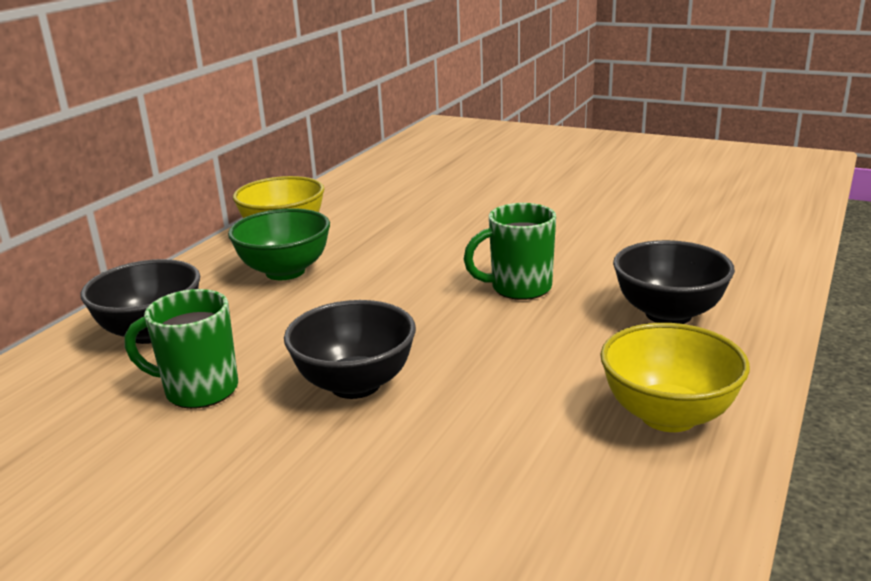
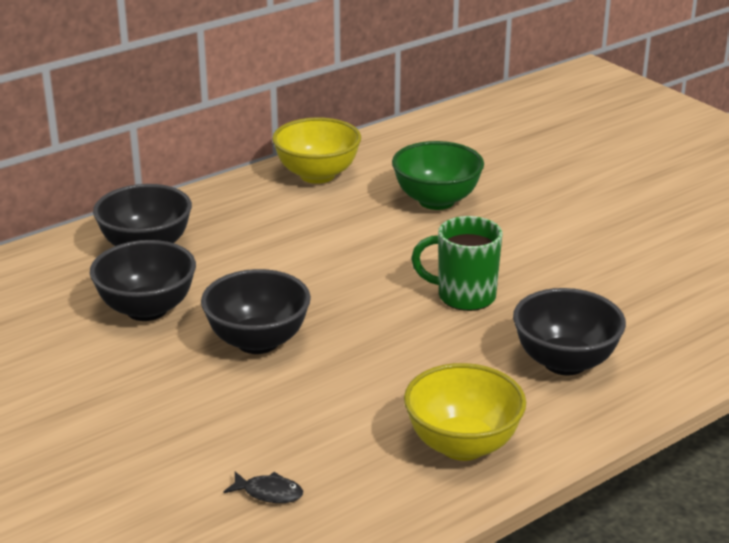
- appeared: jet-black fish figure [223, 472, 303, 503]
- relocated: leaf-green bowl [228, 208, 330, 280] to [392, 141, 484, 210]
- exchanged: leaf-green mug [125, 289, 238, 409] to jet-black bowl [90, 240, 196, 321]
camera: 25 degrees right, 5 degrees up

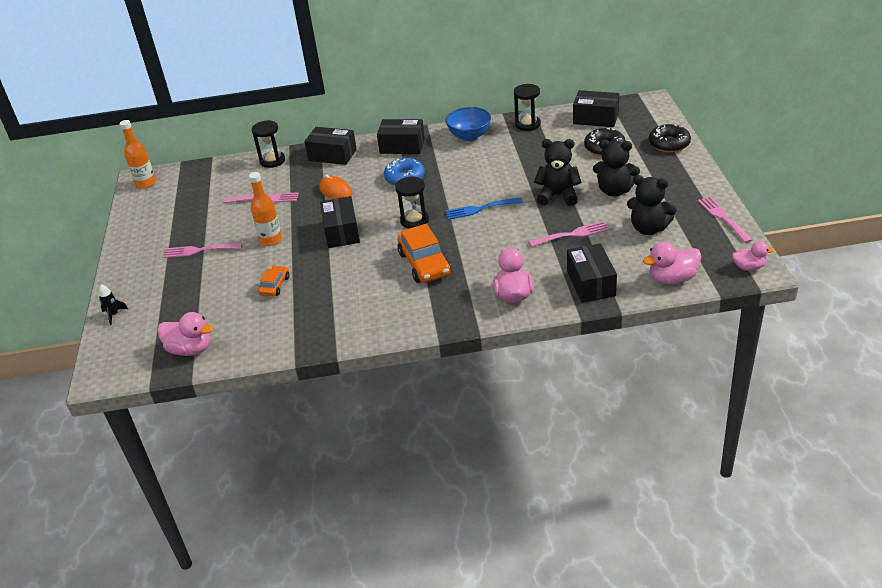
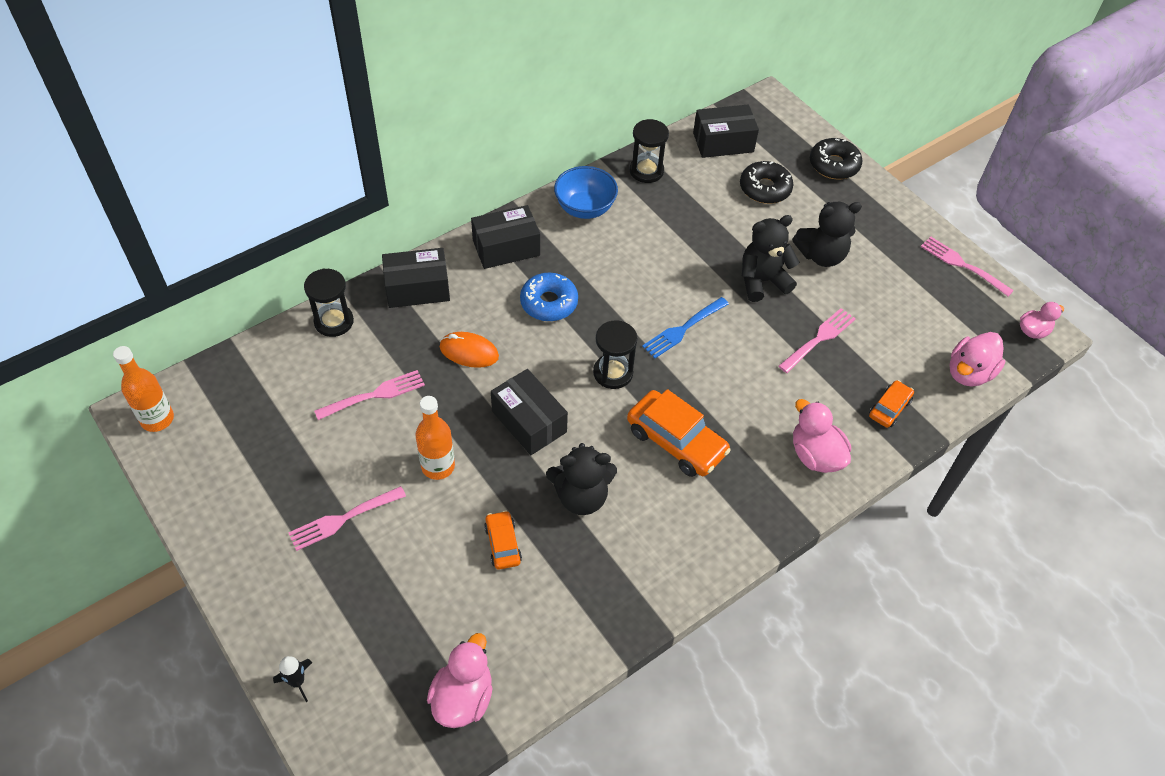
- relocated: jet-black stuffed bear [627, 175, 677, 235] to [546, 443, 617, 515]
- exchanged: jet-black package [567, 243, 617, 303] to orange car [869, 380, 914, 428]
- spun: rose-pink duck [157, 312, 213, 356] = [427, 633, 493, 728] 60 degrees counterclockwise
camera: 35 degrees left, 15 degrees up

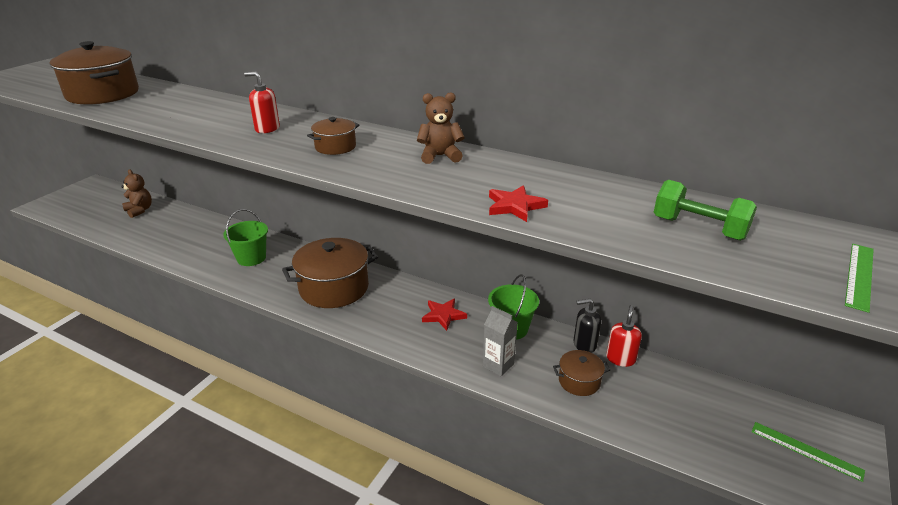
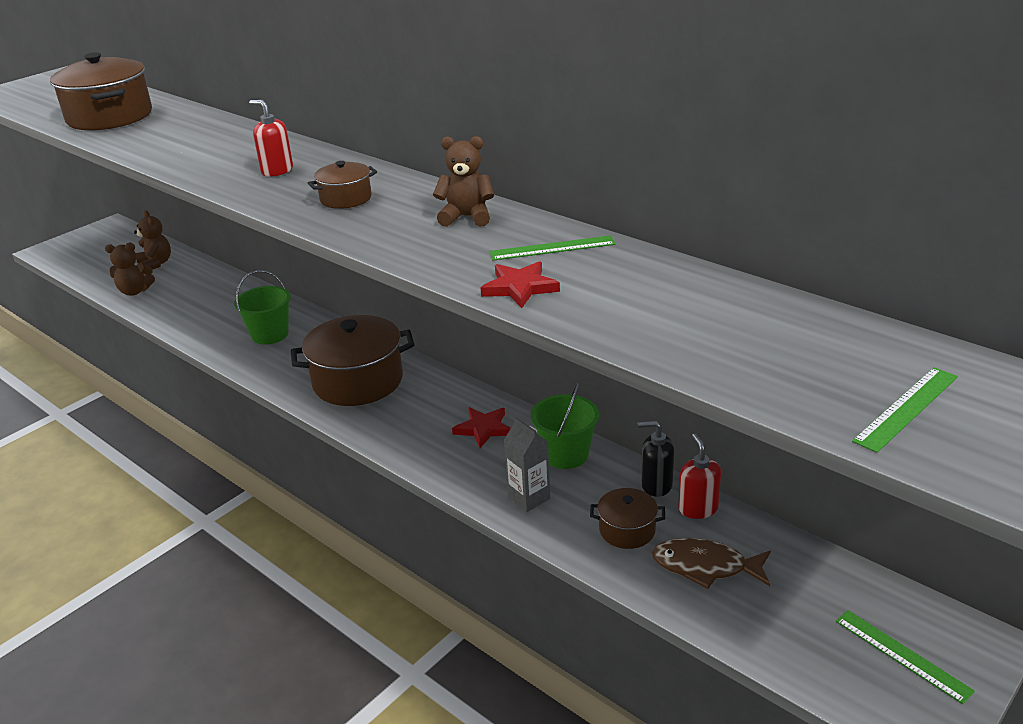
- missing: leaf-green dumbbell [654, 180, 757, 241]
- appeared: dark brown stuffed bear [105, 243, 155, 296]
- appeared: leaf-green straightedge [489, 235, 616, 261]
- appeared: dark brown fish figure [652, 538, 771, 589]
- spun: crimson soap dispenser [606, 305, 642, 367] = [678, 434, 721, 519] 45 degrees counterclockwise
camera: 15 degrees right, 0 degrees up

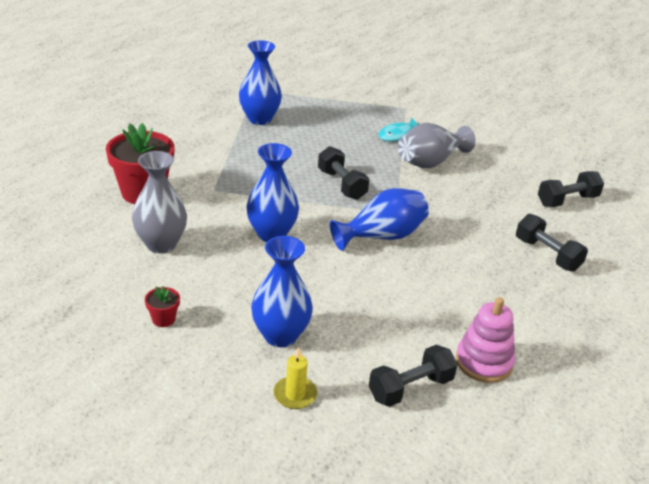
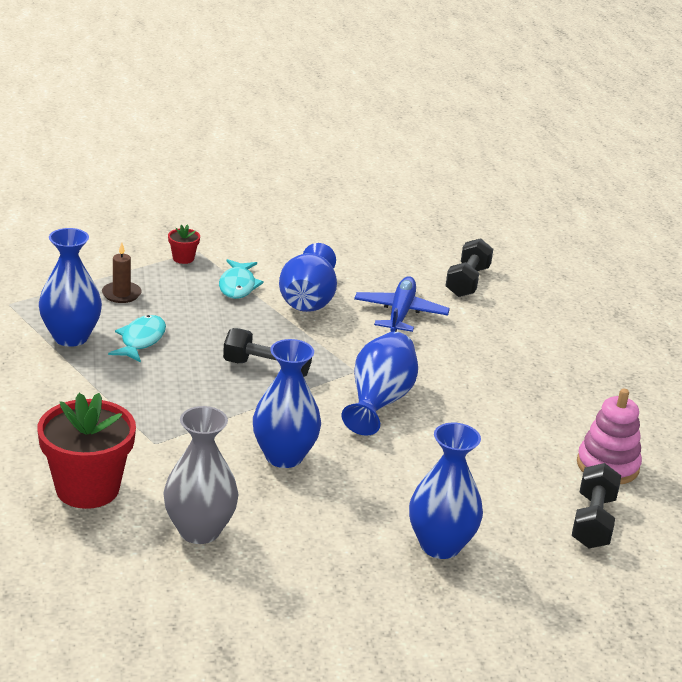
- missing: yellow candle [273, 347, 317, 409]
- missing: jet-black dumbbell [516, 214, 588, 272]
- appeared: dark brown candle [102, 242, 142, 303]
- appeared: teal fish figure [108, 315, 166, 362]
- appeared: royal blue toy plane [354, 276, 450, 332]
- relocated: crimson plant pot [145, 286, 180, 327] to [168, 224, 200, 264]
- colour: grey flower vase [398, 123, 476, 168] to royal blue flower vase [279, 243, 337, 312]
camera: 45 degrees left, 5 degrees down

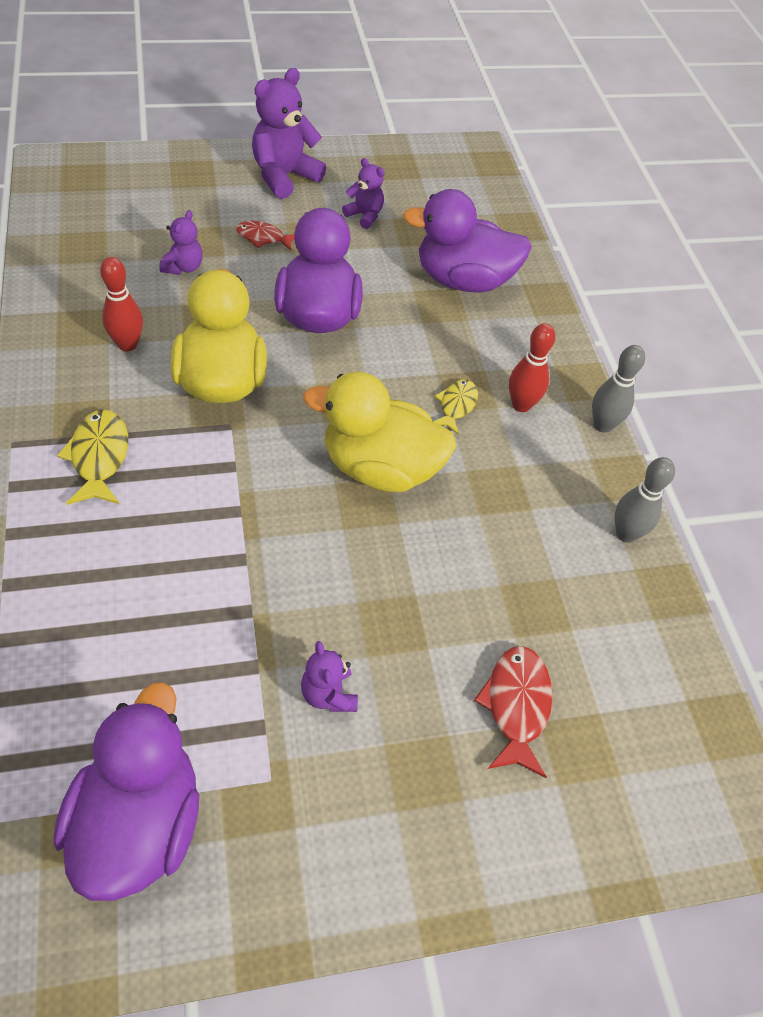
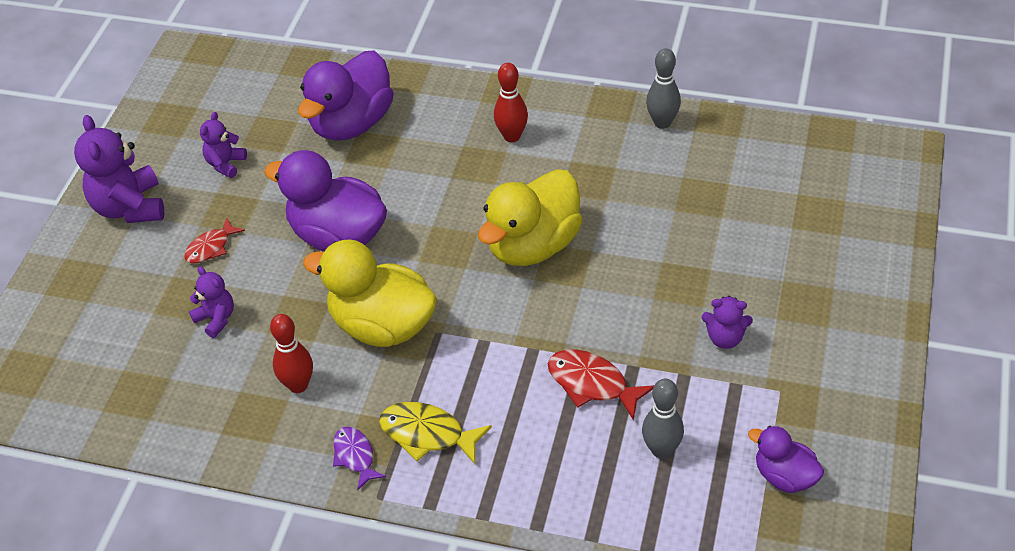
- missing: yellow fish figure [433, 379, 478, 435]
- appeared: violet fish figure [333, 427, 386, 491]
- relocated: crimson fish figure [474, 646, 553, 778] to [548, 349, 654, 420]
- relocated: grey bowling pin [592, 345, 645, 433] to [642, 379, 684, 459]
- spun: violet stuffed bear [342, 158, 385, 229] = [200, 112, 247, 178] 45 degrees counterclockwise
- size: violet duck [54, 682, 199, 901] = [748, 426, 824, 493] x0.54
camera: 55 degrees left, 5 degrees down

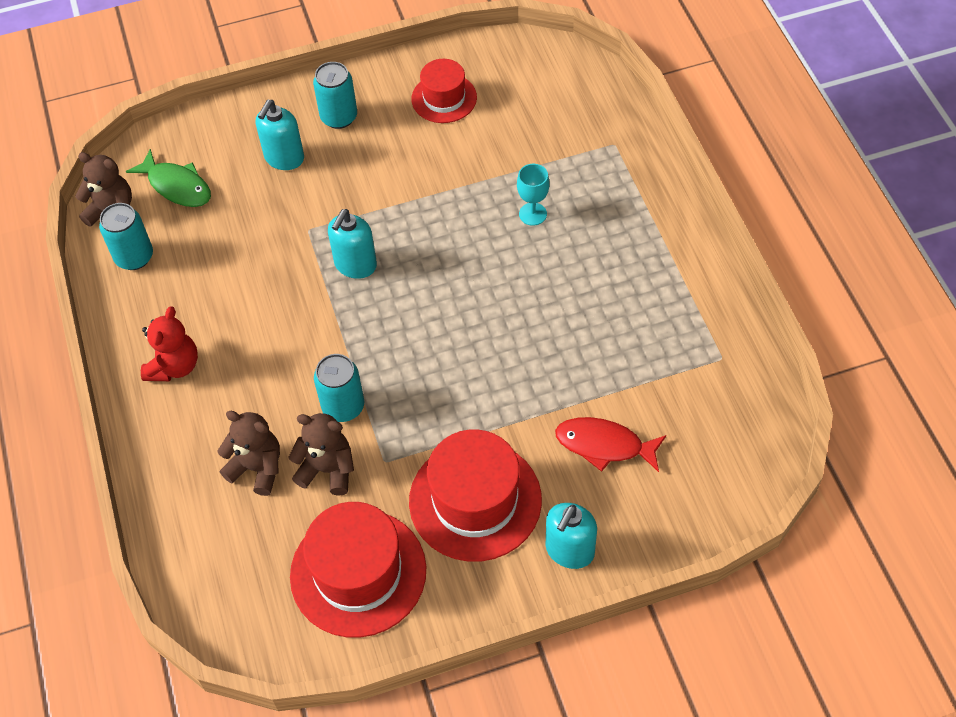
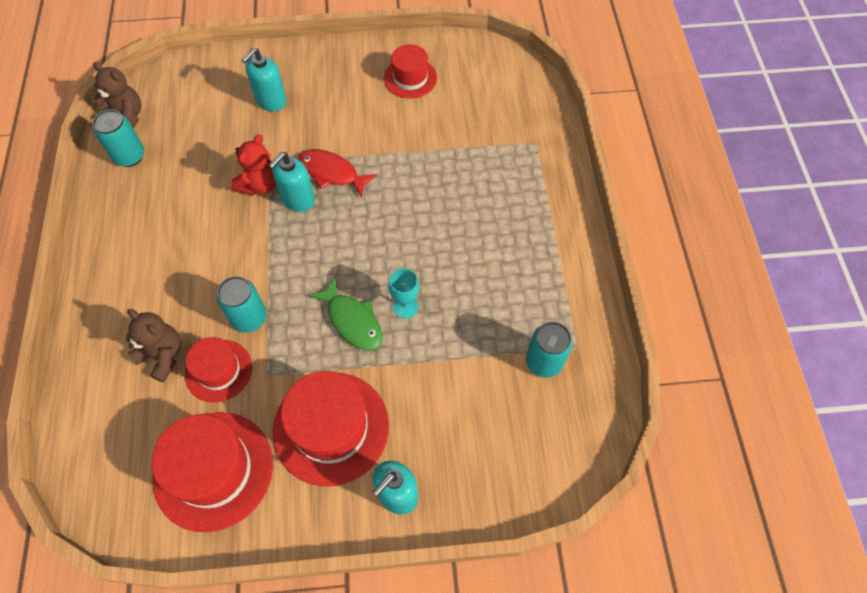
- relocated: leaf-green fish figure [126, 149, 211, 207] to [309, 277, 383, 351]
- relocated: crimson stuffed bear [141, 306, 198, 381] to [231, 134, 276, 195]
- relocated: teal soda can [313, 62, 357, 129] to [526, 322, 573, 378]
- relocated: teal wine glass [517, 164, 549, 226] to [388, 268, 419, 319]
- relocated: crimson fish figure [555, 417, 666, 472] to [298, 149, 377, 198]
- exchanged: dark brown stuffed bear [288, 413, 354, 496] to crimson hat [185, 337, 252, 403]
camera: 10 degrees right, 5 degrees up

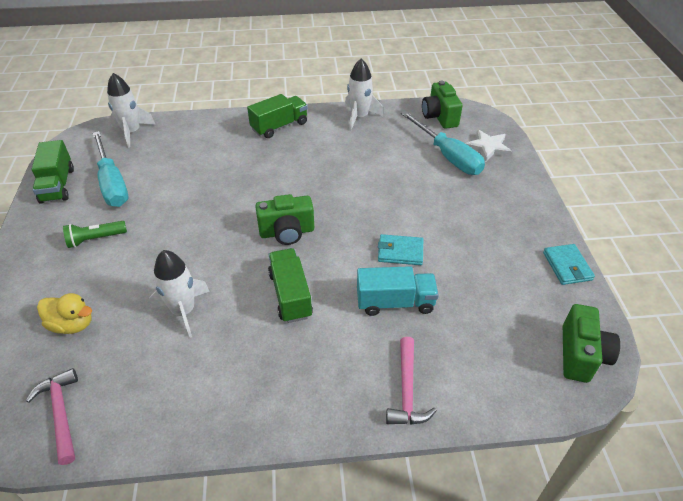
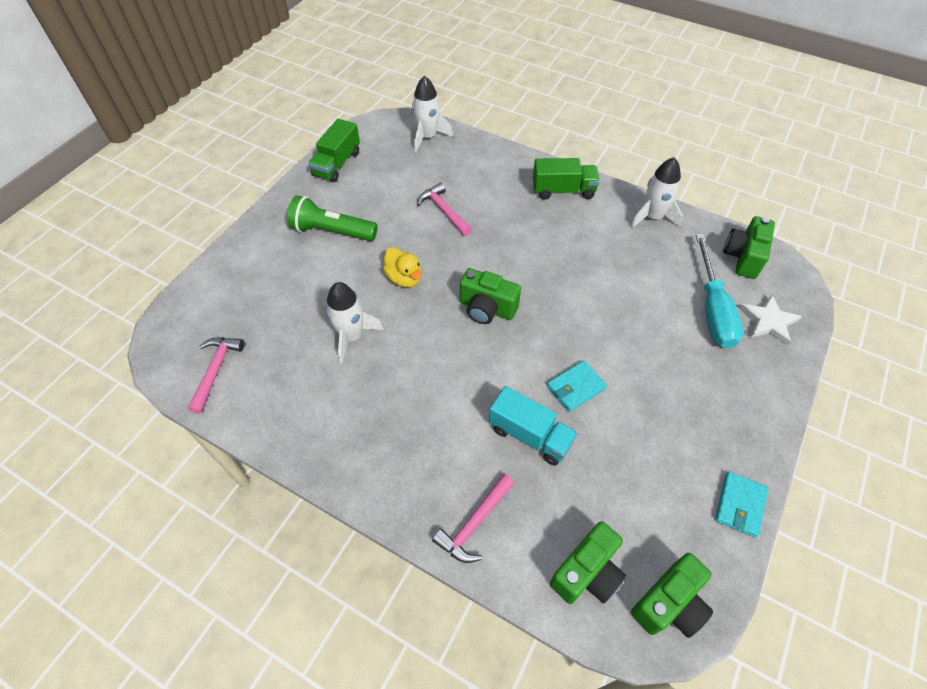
- missing: teal flat screwdriver [92, 131, 129, 207]
- missing: leaf-green truck [268, 248, 313, 323]
- appeared: rose-pink hammer [417, 182, 472, 236]
- appeared: leaf-green camera [550, 521, 626, 604]
- relocated: yellow duck [37, 293, 92, 334] to [382, 247, 422, 287]
- spun: teal wallet [378, 234, 423, 265] = [547, 360, 607, 412] 75 degrees counterclockwise
- size: leaf-green pocket torch [63, 221, 127, 248] = [287, 195, 378, 241] x1.57
camera: 35 degrees right, 10 degrees up

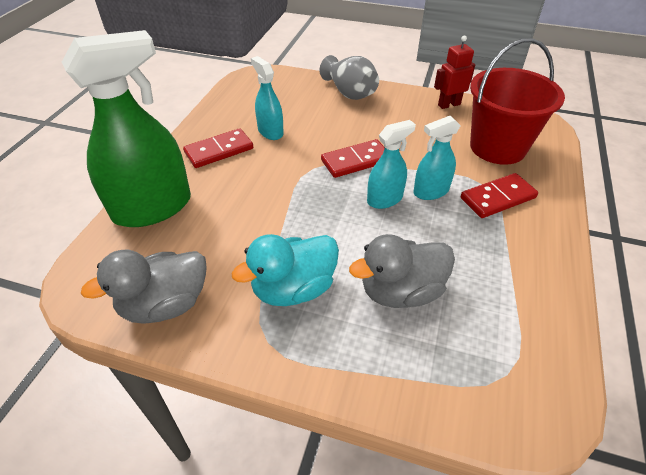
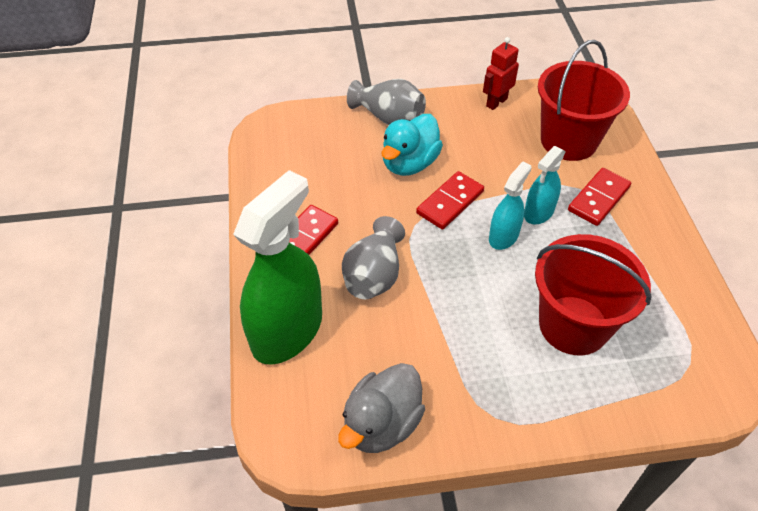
- missing: teal sprayer [251, 56, 284, 140]
- appeared: grey flower vase [342, 216, 405, 299]
- relocated: teal duck [231, 234, 339, 306] to [381, 114, 443, 176]
- exchanged: grey duck [349, 234, 455, 308] to crimson sand bucket [535, 234, 652, 355]
camera: 25 degrees left, 5 degrees up

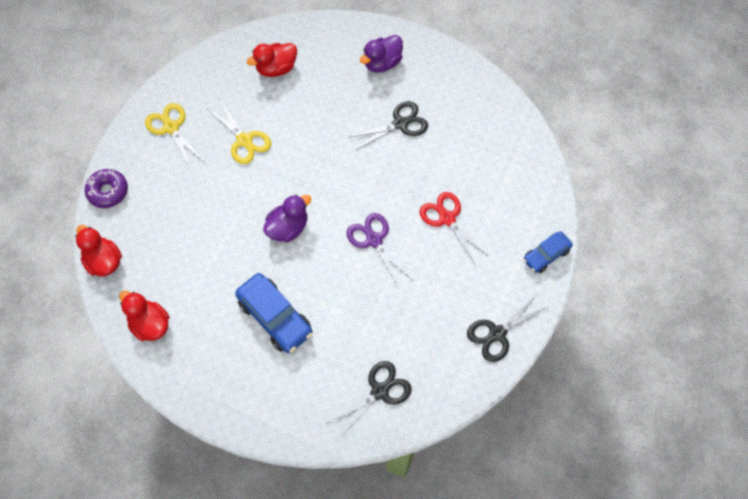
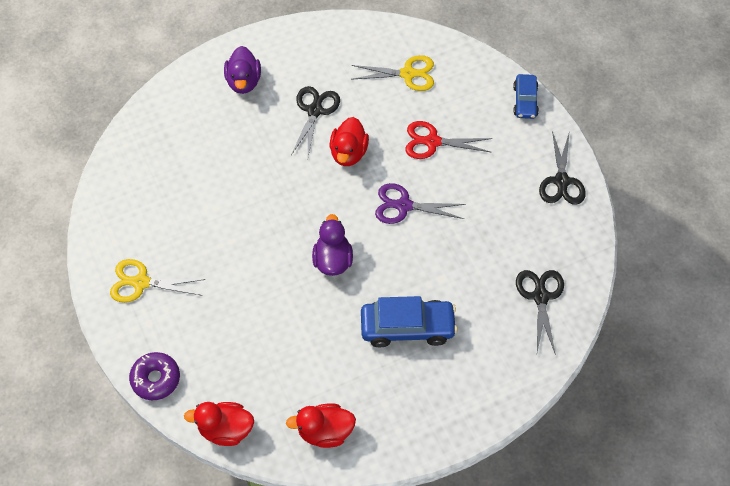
- relocated: yellow pair of scissors [207, 99, 271, 164] to [351, 55, 434, 91]
- relocated: crimson duck [247, 43, 297, 77] to [330, 117, 369, 166]
camera: 50 degrees left, 5 degrees down

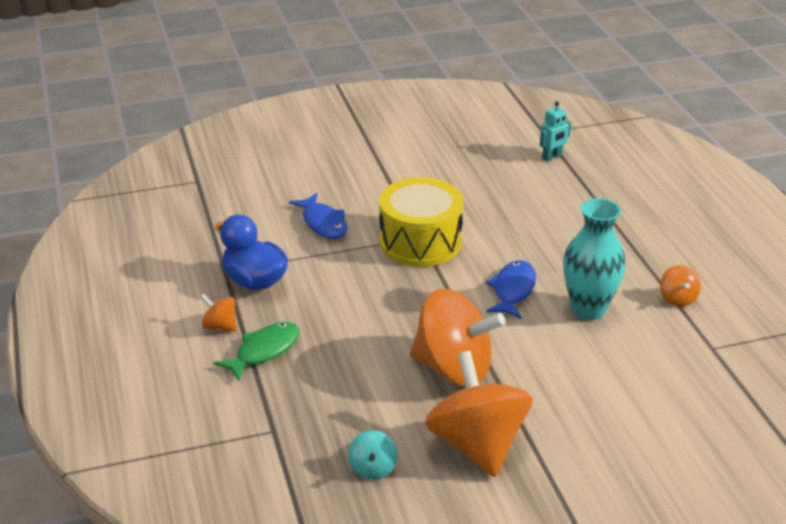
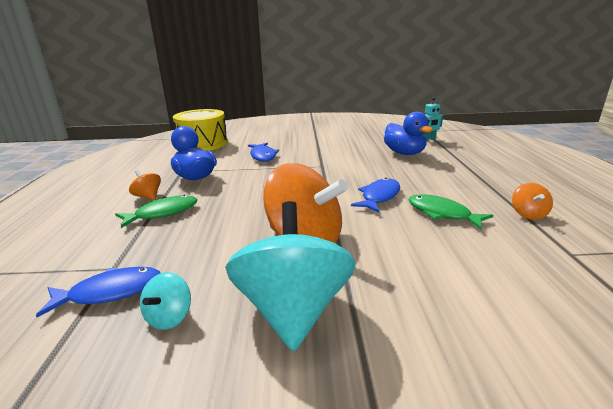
- appeared: royal blue fish figure [36, 267, 160, 317]
- appeared: royal blue duck [384, 112, 433, 155]
- relocated: yellow snare drum [379, 177, 463, 267] to [173, 109, 228, 151]
- exchanged: teal flower vase [563, 198, 626, 320] to leaf-green fish figure [408, 194, 493, 229]
- colour: orange toy top [425, 351, 533, 477] to teal toy top [225, 201, 356, 351]
camera: 15 degrees right, 10 degrees down

